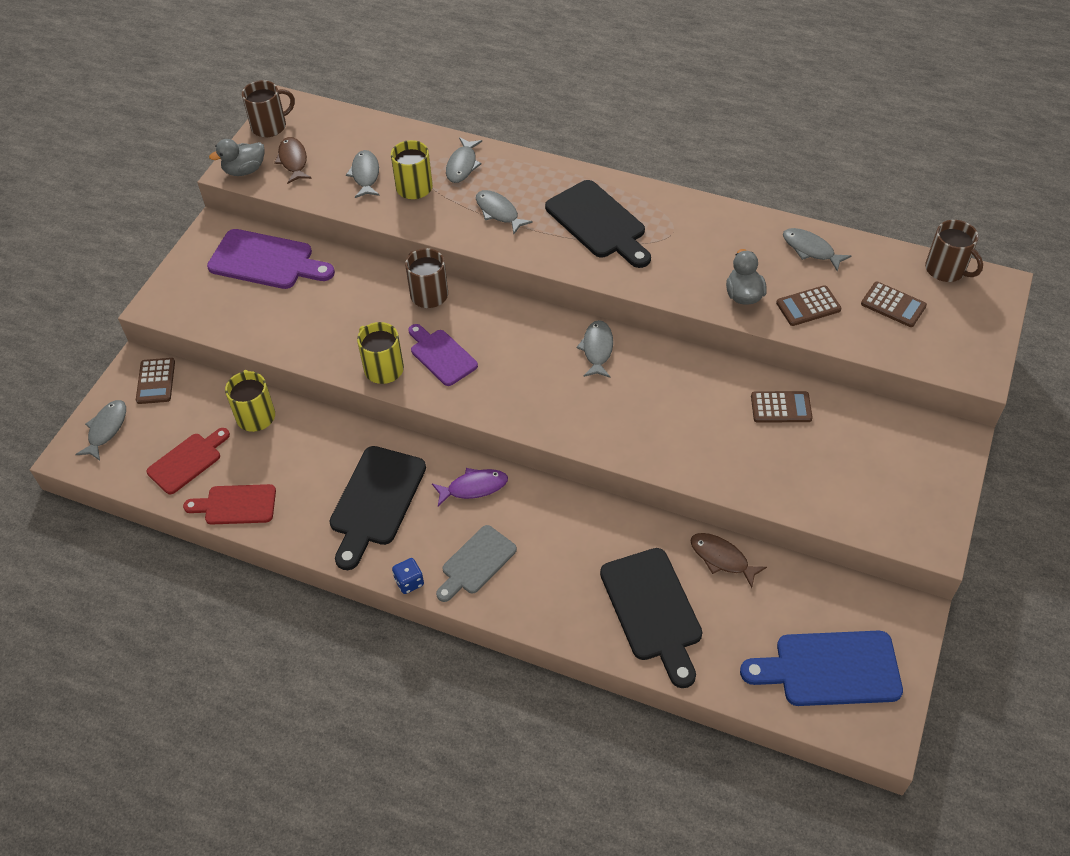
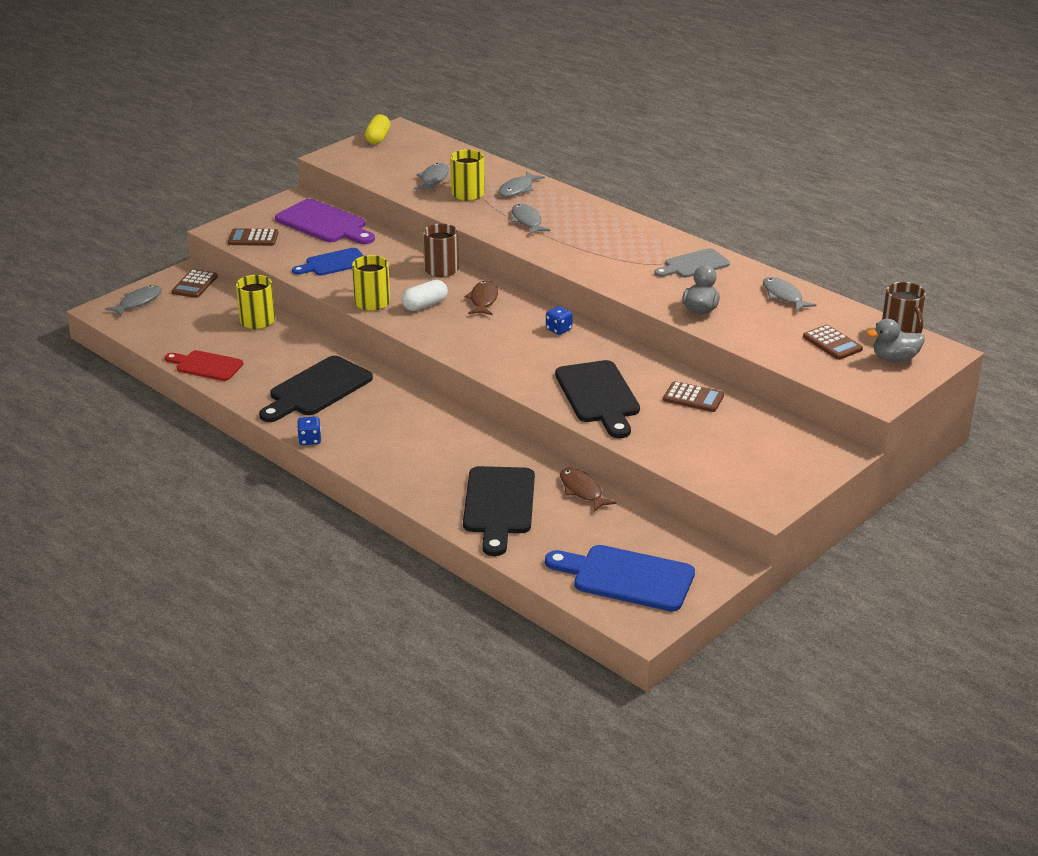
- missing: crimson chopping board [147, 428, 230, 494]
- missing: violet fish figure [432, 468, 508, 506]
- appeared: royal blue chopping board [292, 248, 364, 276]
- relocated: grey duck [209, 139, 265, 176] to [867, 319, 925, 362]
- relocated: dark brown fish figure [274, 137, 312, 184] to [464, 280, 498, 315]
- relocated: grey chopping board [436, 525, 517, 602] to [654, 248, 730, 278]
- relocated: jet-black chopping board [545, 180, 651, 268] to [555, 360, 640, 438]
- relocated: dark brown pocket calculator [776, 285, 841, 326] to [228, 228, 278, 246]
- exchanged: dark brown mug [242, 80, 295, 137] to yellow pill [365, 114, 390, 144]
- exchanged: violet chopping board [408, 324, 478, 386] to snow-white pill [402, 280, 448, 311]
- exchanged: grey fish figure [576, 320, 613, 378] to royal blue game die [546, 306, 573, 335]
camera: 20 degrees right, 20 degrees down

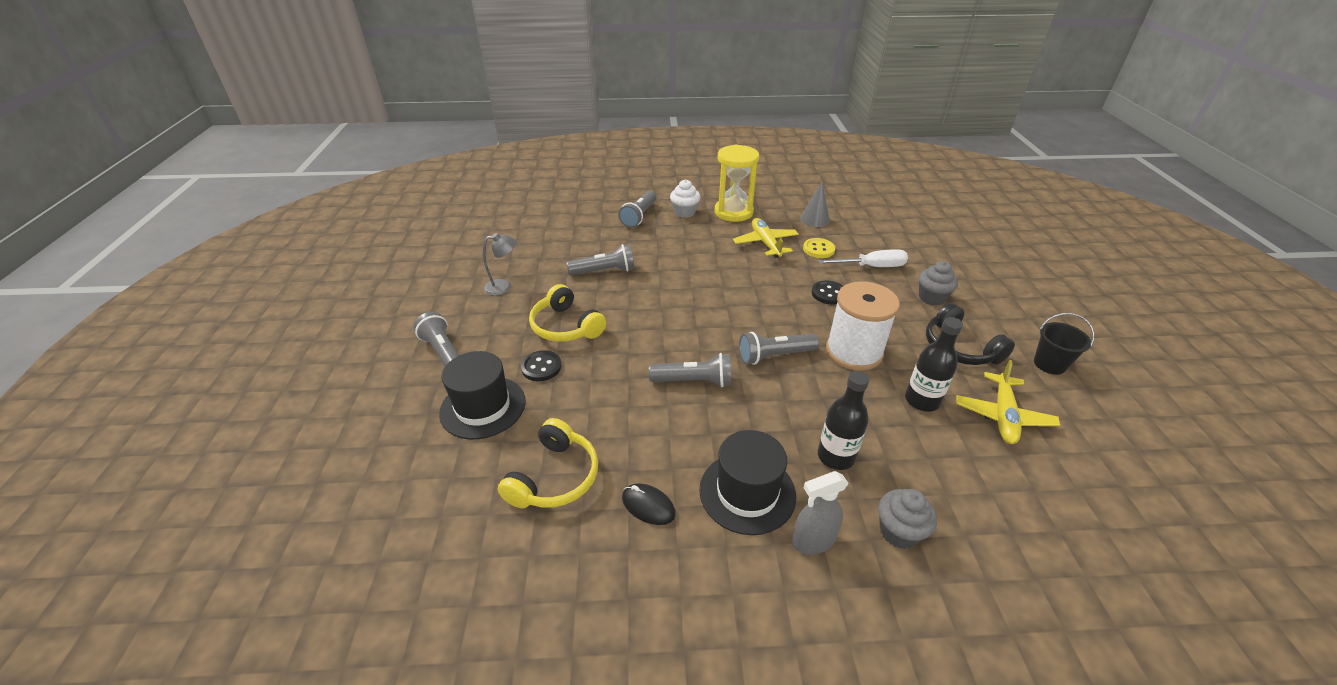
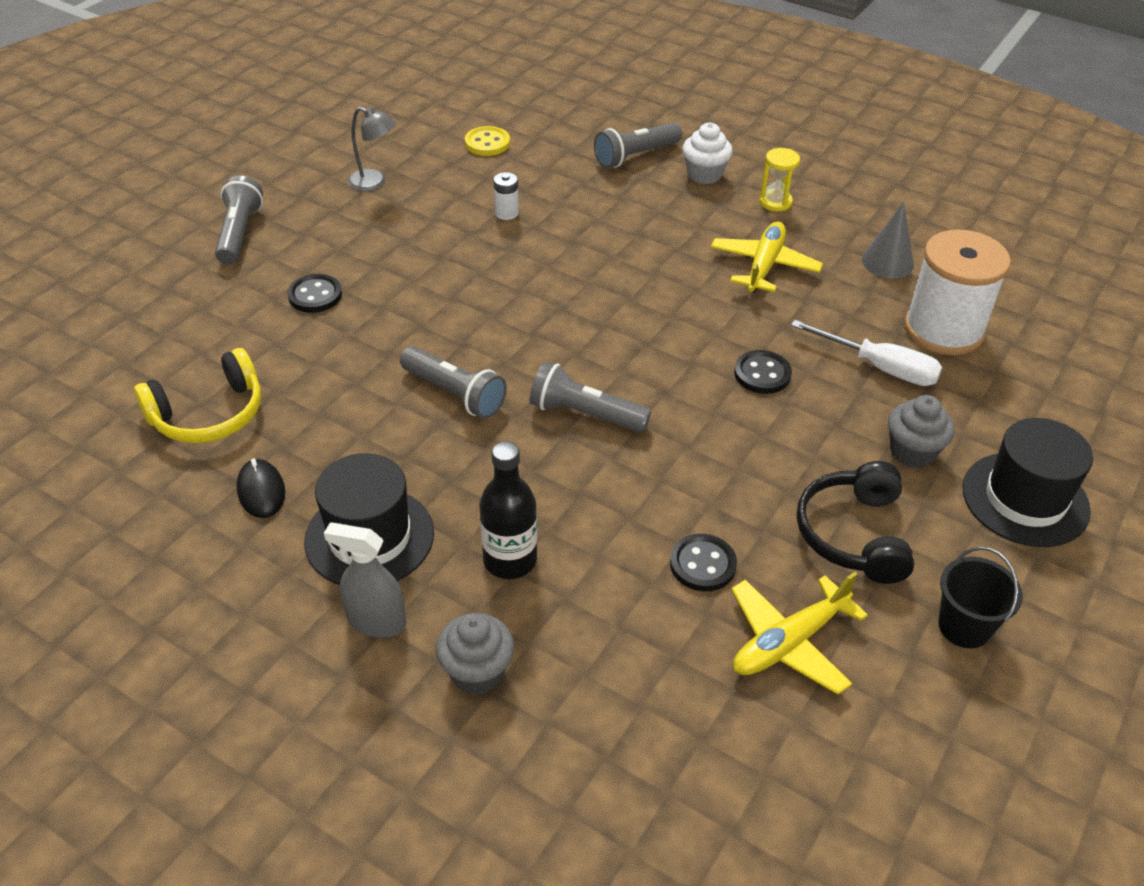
- missing: yellow headset [529, 284, 606, 342]
- relocated: jet-black hat [439, 351, 526, 439] to [963, 418, 1093, 547]
- relocated: yellow sewing button [803, 238, 835, 258] to [465, 126, 510, 156]
- relocated: snow-white reel of thread [826, 281, 900, 371] to [904, 229, 1011, 355]
- exchanged: grey pocket torch [566, 244, 635, 275] to snow-white power cell [494, 172, 519, 220]
- exchanged: jet-black flask [905, 317, 963, 412] to jet-black sewing button [670, 534, 737, 591]
- size: yellow sandglass [714, 145, 759, 222] = [759, 148, 800, 211] x0.50
camera: 35 degrees right, 5 degrees up

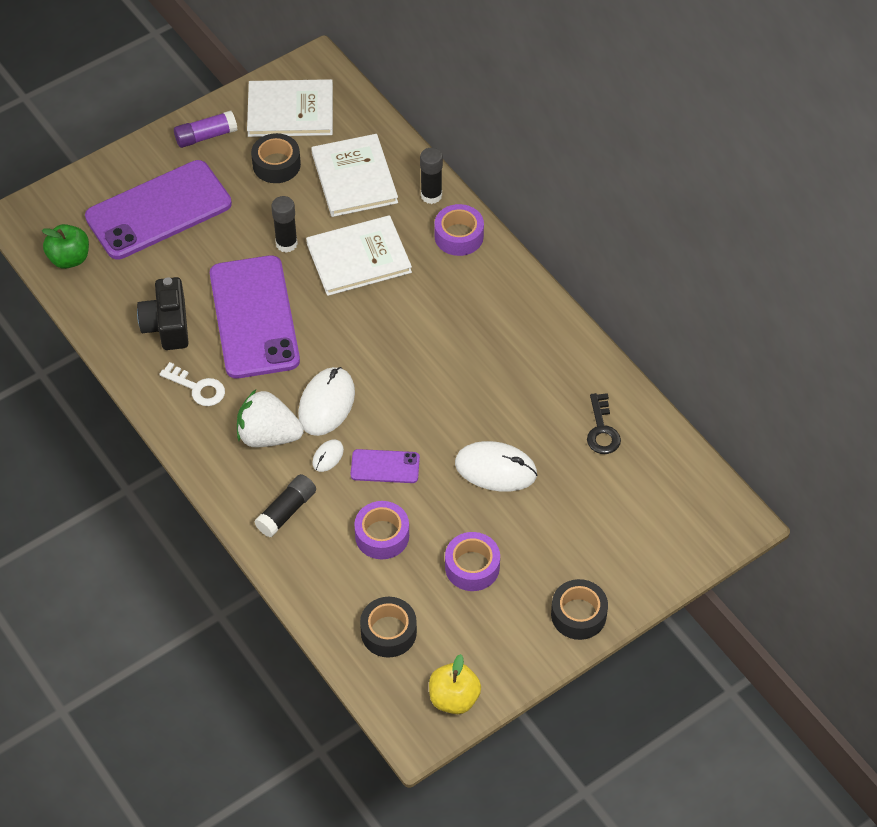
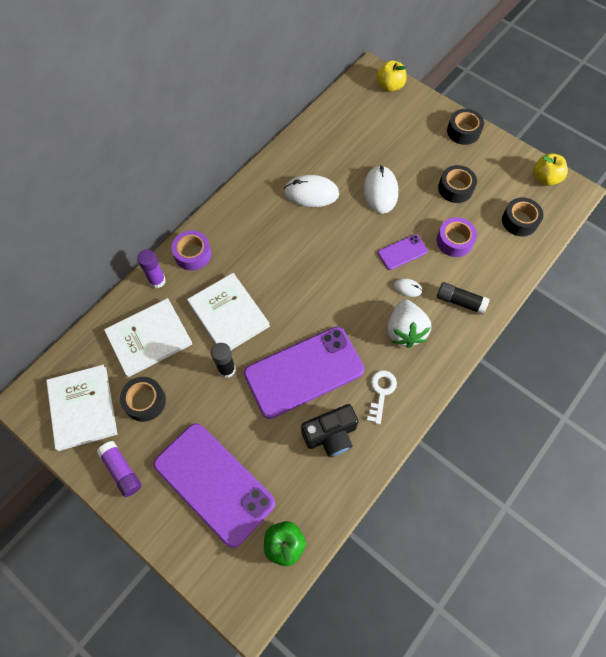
- missing: jet-black latchkey [587, 393, 621, 454]
- appeared: yellow toy apple [377, 60, 407, 92]
- relocated: snow-white PC mouse [298, 367, 355, 436] to [284, 175, 339, 207]
- colour: jet-black glue [420, 148, 443, 204] to violet glue [137, 250, 166, 288]
- colour: violet roll of tape [445, 532, 500, 591] to jet-black roll of tape [438, 165, 477, 203]
- spun: violet phone [351, 449, 420, 483] = [378, 234, 428, 270] 75 degrees clockwise
camera: 105 degrees left, 10 degrees up

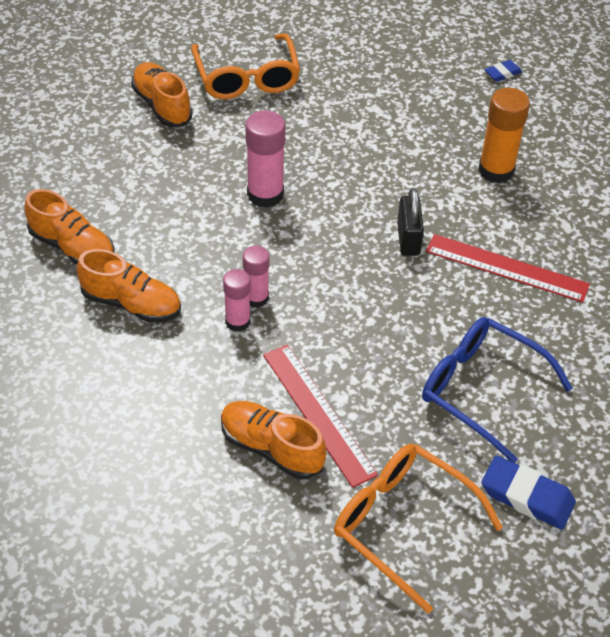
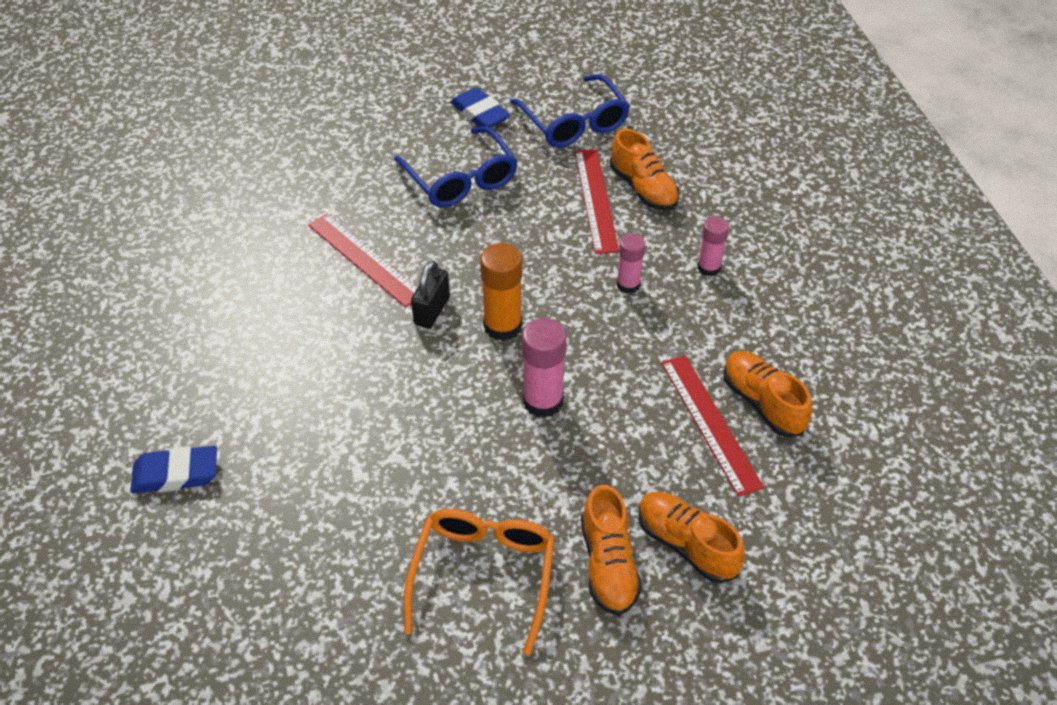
- appeared: crimson straightedge [661, 355, 764, 497]
- relocated: orange sneaker [77, 249, 181, 323] to [639, 491, 745, 583]
- relocated: rose-pink glue [243, 246, 269, 308] to [697, 217, 729, 276]
- relocated: orange glue [479, 88, 530, 183] to [480, 243, 522, 341]
- colour: orange spectacles [334, 444, 503, 613] to royal blue spectacles [511, 74, 630, 148]
- size: royal blue gum eraser [484, 60, 522, 82] = [130, 446, 217, 493] x1.77
camera: 155 degrees left, 0 degrees up

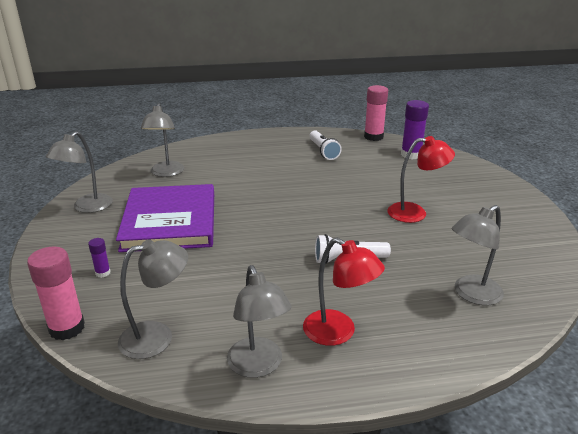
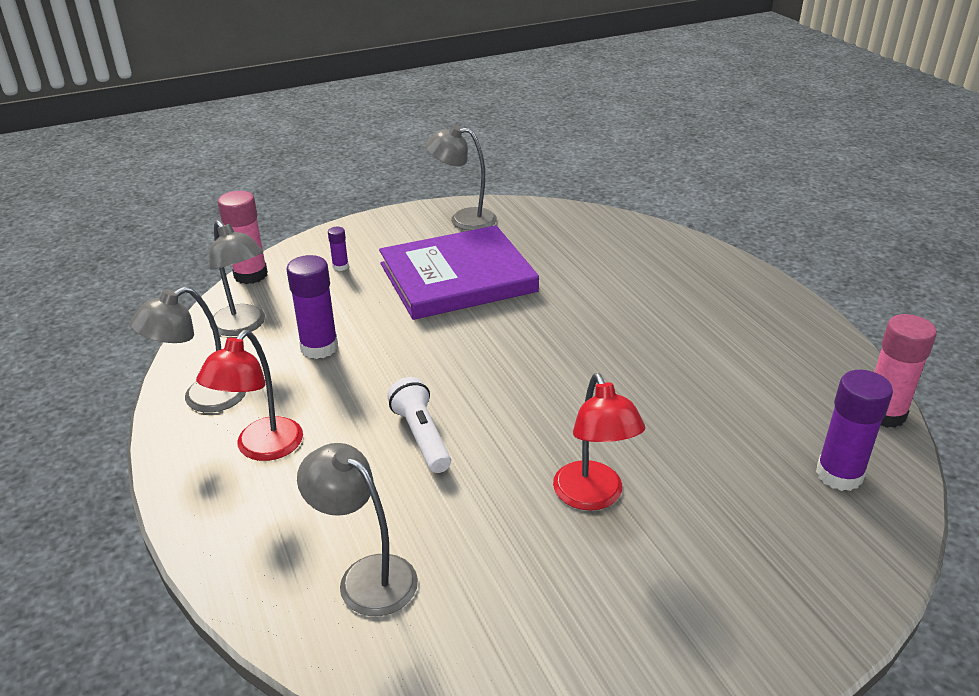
- missing: grey lamp [140, 103, 184, 177]
- missing: snow-white pocket torch [309, 130, 342, 160]
- appeared: violet glue [286, 255, 338, 359]
camera: 75 degrees right, 5 degrees up

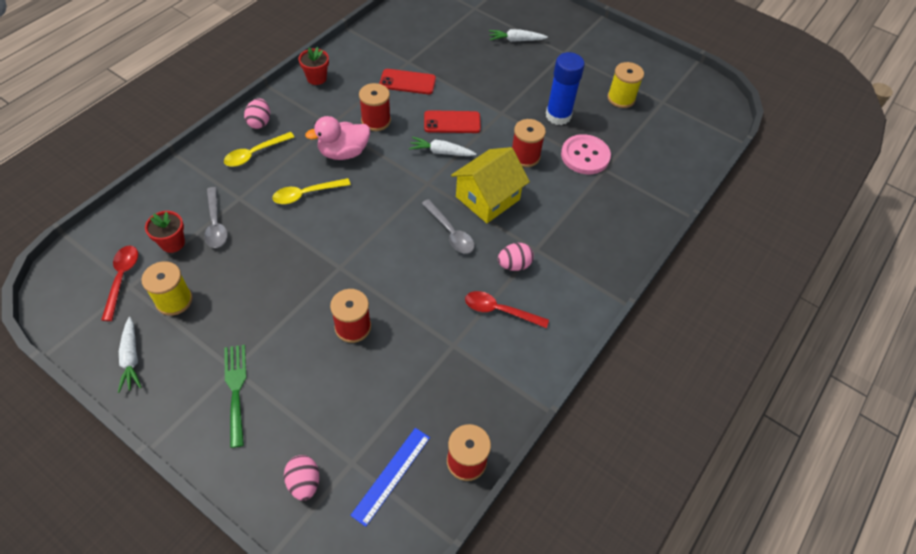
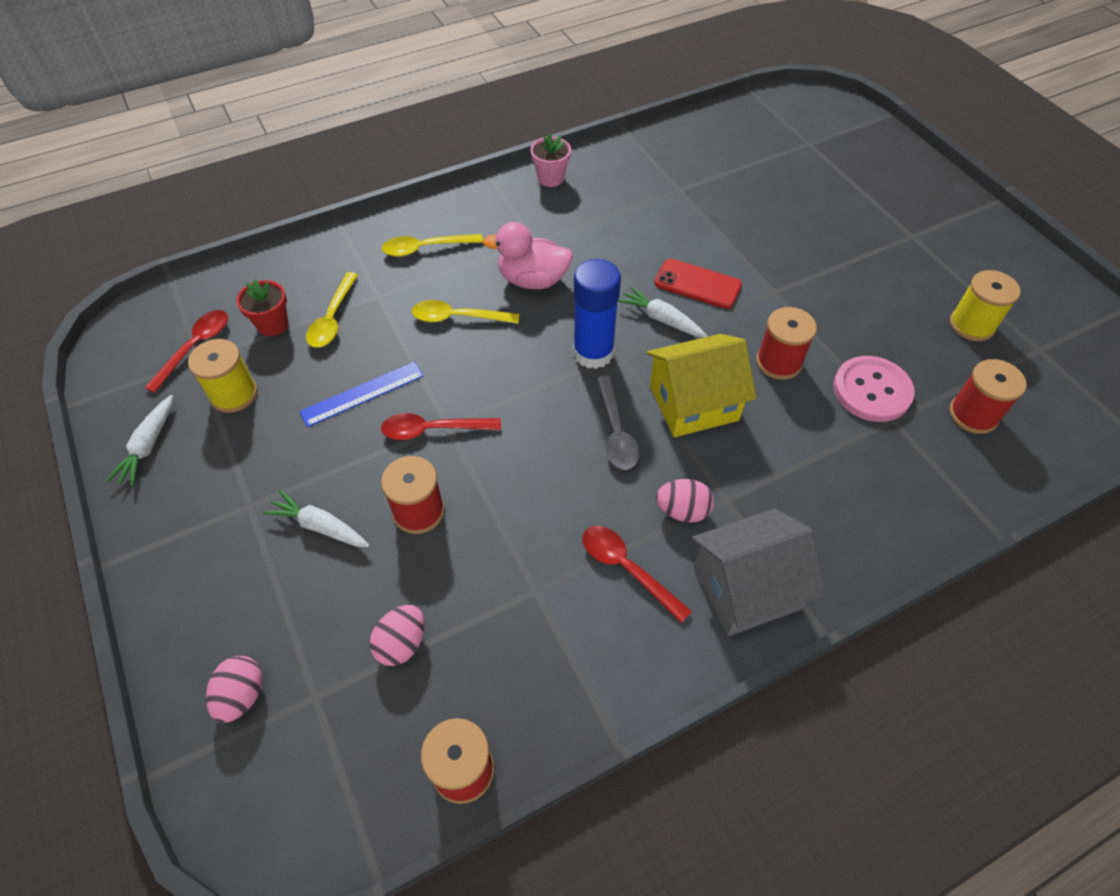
- missing: leaf-green table fork [224, 345, 246, 448]
- missing: crimson phone [379, 69, 436, 94]
- appeared: crimson teaspoon [381, 413, 501, 440]
- appeared: grey cottage [692, 509, 826, 636]
- relocated: rose-pink toy egg [244, 98, 270, 129] to [369, 605, 425, 666]
- relocated: royal blue straightedge [350, 428, 430, 527] to [299, 362, 424, 427]
- relocated: crimson reel of thread [359, 83, 391, 131] to [949, 359, 1027, 434]
- relocated: snow-white toy carrot [489, 29, 548, 42] to [263, 490, 370, 547]
- relocated: royal blue glue [546, 52, 585, 125] to [573, 259, 621, 369]
- colour: grey teaspoon [204, 187, 228, 248] to yellow teaspoon [306, 272, 358, 348]
- colour: crimson plant pot [299, 47, 329, 85] to rose-pink plant pot [530, 133, 571, 187]
camera: 30 degrees right, 0 degrees up

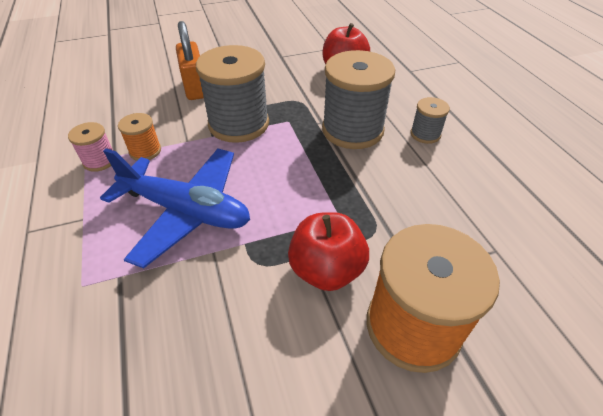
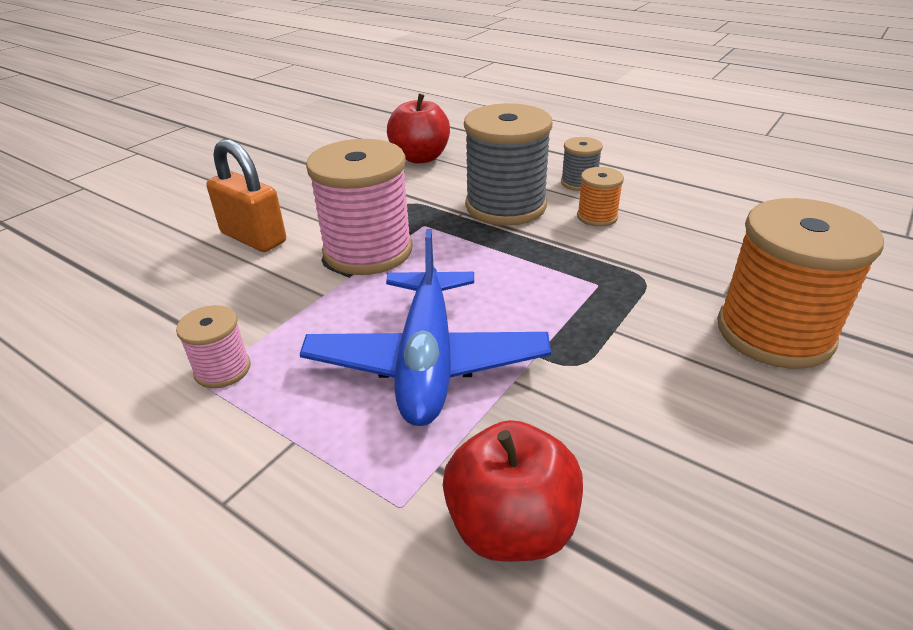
- relocated: orange reel of thread [118, 113, 161, 161] to [577, 167, 624, 227]
- relocated: crimson toy apple [288, 212, 369, 291] to [443, 420, 583, 562]
- colour: grey reel of thread [196, 45, 269, 143] to rose-pink reel of thread [306, 139, 412, 275]
- spun: royal blue toy plane [100, 148, 250, 269] = [300, 229, 551, 426] 105 degrees clockwise
camera: 35 degrees left, 10 degrees down

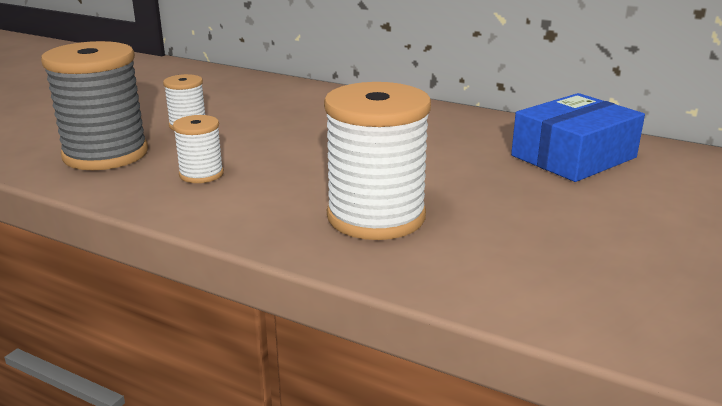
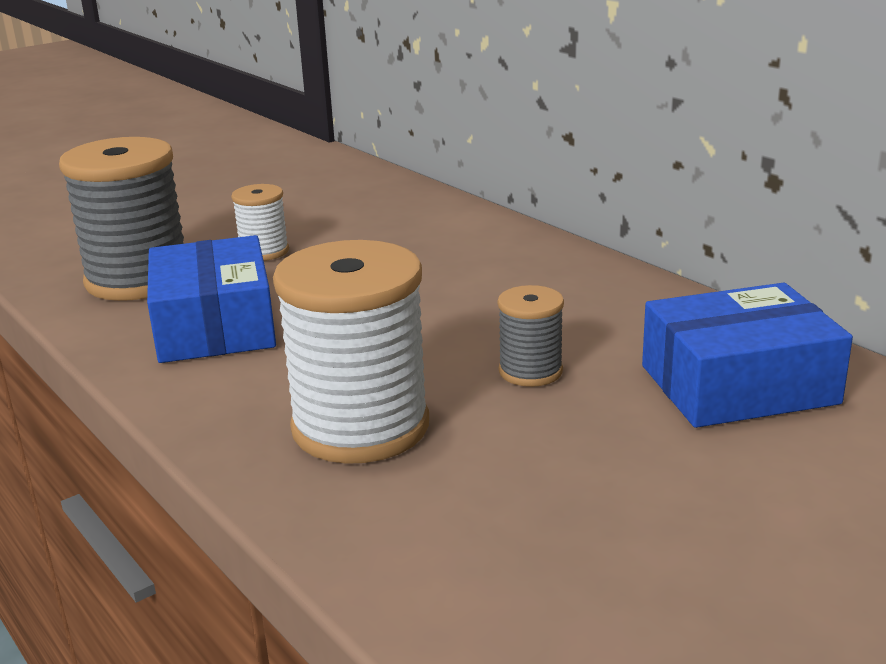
- appeared: grey reel of thread [498, 285, 564, 387]
- exchanged: snow-white reel of thread [173, 115, 224, 183] to royal blue package [147, 235, 276, 363]
camera: 25 degrees right, 0 degrees up

